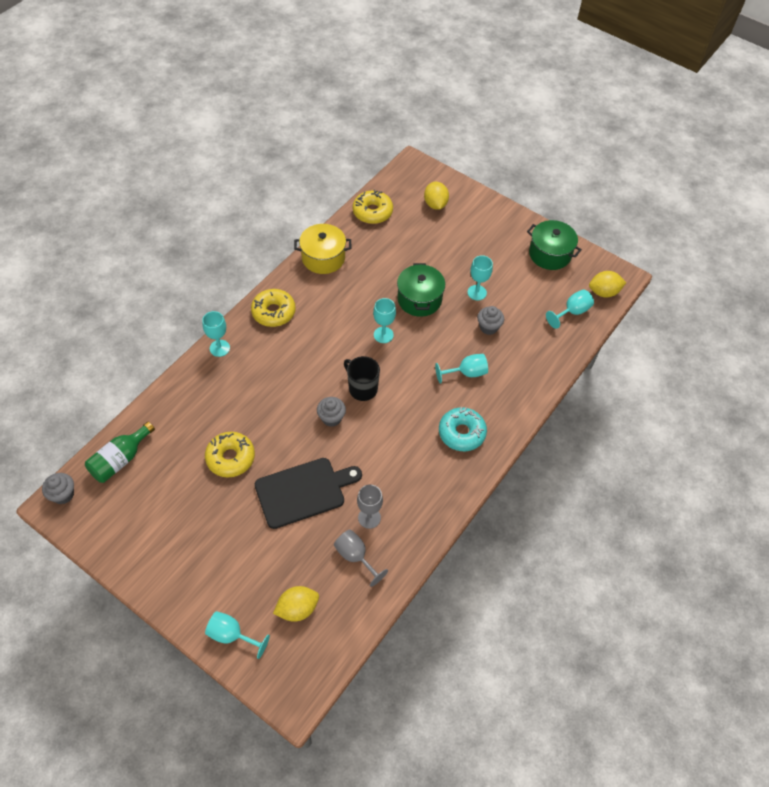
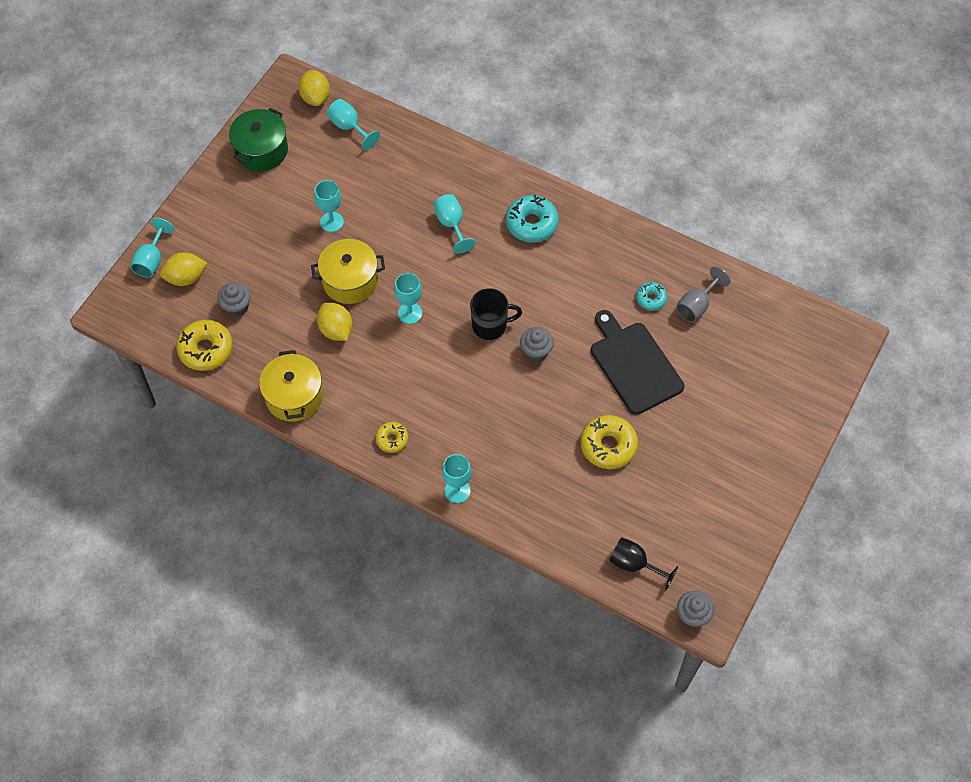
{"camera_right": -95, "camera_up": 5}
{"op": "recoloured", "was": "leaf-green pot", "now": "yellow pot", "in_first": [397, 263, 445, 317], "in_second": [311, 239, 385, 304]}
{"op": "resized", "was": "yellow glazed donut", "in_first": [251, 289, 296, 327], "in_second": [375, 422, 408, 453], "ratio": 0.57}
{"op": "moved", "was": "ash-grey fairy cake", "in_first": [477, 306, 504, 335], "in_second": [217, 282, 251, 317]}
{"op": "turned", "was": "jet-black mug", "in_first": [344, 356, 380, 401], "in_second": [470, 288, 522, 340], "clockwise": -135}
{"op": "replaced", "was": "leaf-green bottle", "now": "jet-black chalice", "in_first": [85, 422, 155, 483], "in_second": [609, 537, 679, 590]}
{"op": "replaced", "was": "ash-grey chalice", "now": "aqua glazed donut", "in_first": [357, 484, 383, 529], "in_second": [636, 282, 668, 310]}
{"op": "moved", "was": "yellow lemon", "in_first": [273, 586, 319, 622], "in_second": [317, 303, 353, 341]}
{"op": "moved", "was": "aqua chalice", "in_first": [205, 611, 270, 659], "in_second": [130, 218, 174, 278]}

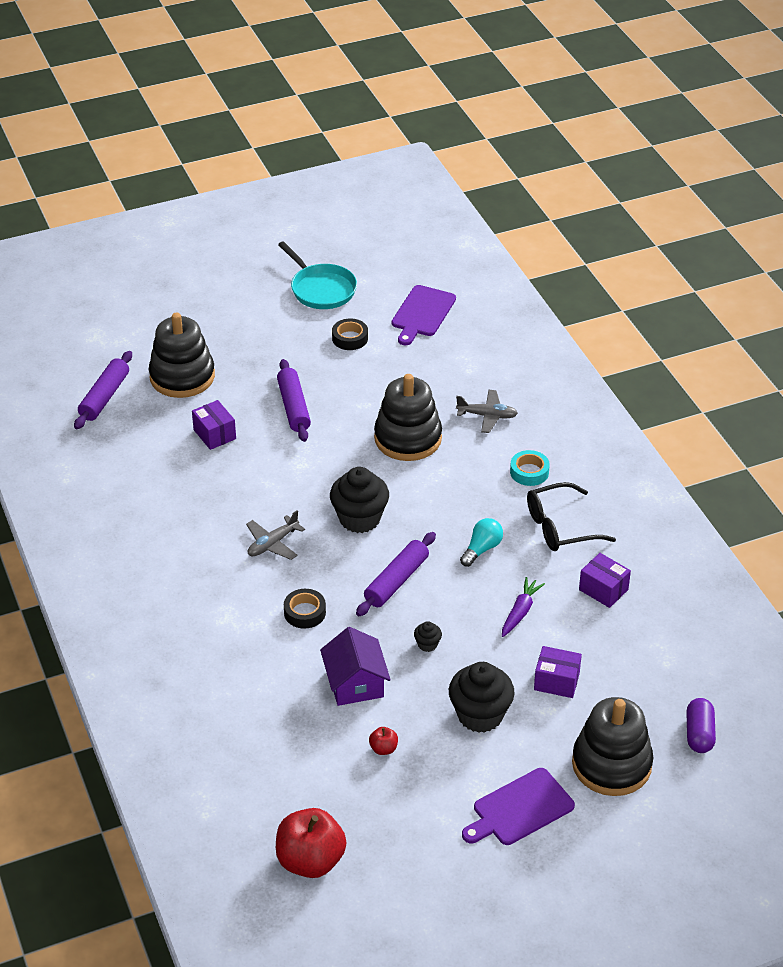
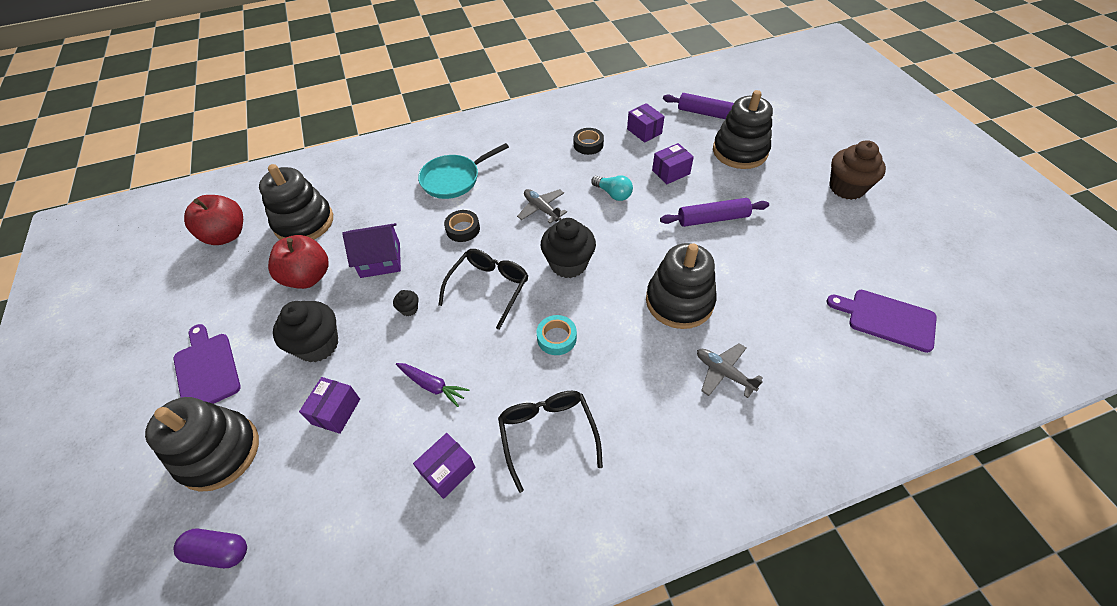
{"camera_right": 95, "camera_up": 10}
{"op": "moved", "was": "aqua pan", "in_first": [278, 241, 357, 309], "in_second": [418, 143, 509, 199]}
{"op": "moved", "was": "jet-black tape", "in_first": [332, 319, 368, 350], "in_second": [574, 128, 604, 155]}
{"op": "turned", "was": "ash-grey toy plane", "in_first": [456, 390, 518, 433], "in_second": [697, 343, 763, 398], "clockwise": 120}
{"op": "moved", "was": "aqua tape", "in_first": [510, 450, 550, 486], "in_second": [537, 315, 577, 355]}
{"op": "moved", "was": "aqua light bulb", "in_first": [460, 518, 503, 567], "in_second": [591, 176, 633, 201]}
{"op": "replaced", "was": "violet rolling pin", "now": "jet-black eyeglasses", "in_first": [356, 532, 436, 616], "in_second": [438, 249, 528, 330]}
{"op": "resized", "was": "red toy apple", "in_first": [369, 727, 398, 755], "in_second": [268, 235, 329, 289], "ratio": 2.29}
{"op": "added", "now": "violet box", "in_second": [627, 103, 665, 143]}
{"op": "added", "now": "brown fairy cake", "in_second": [829, 140, 886, 200]}
{"op": "added", "now": "jet-black stacking toy", "in_second": [259, 164, 333, 240]}

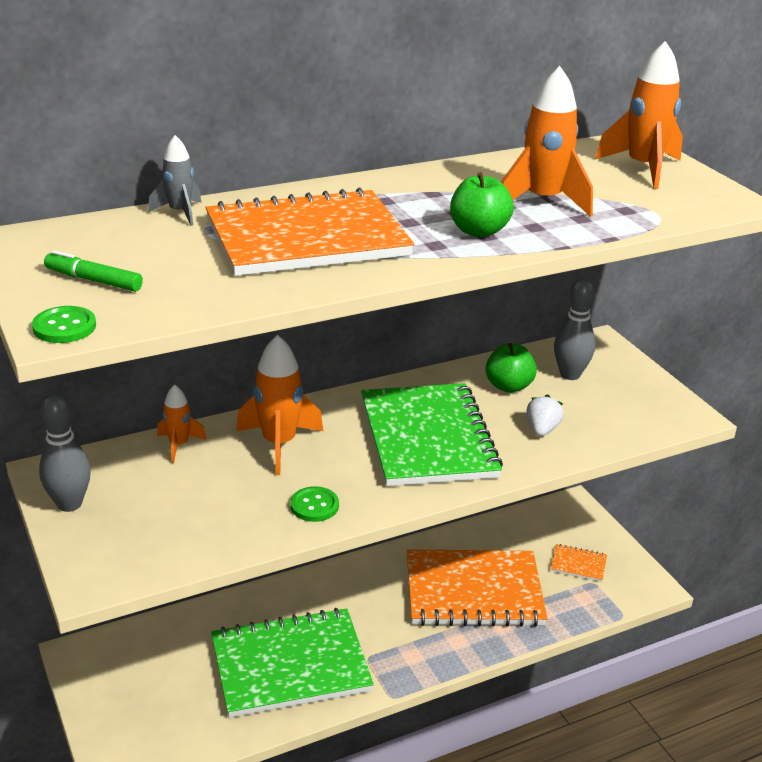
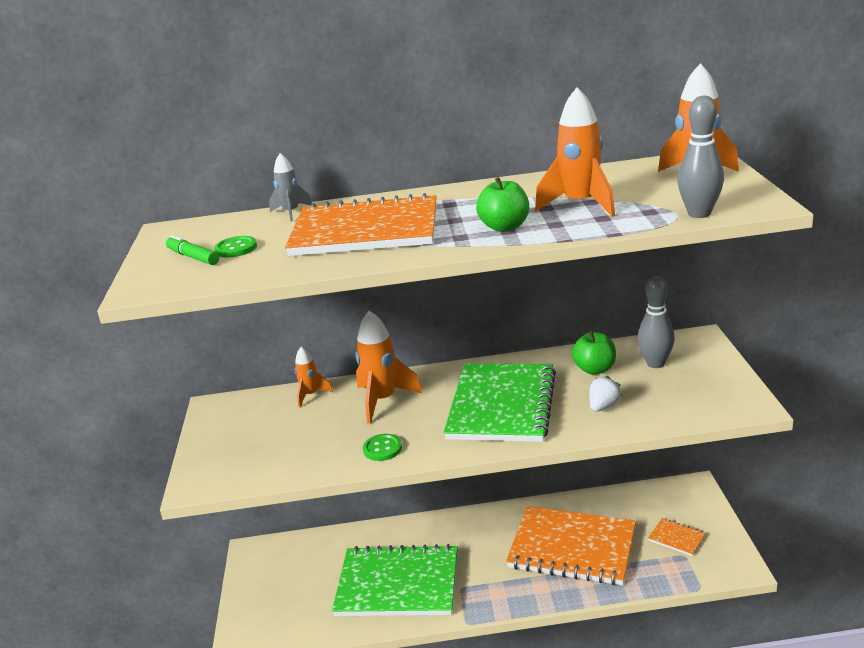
{"camera_right": 25, "camera_up": -5}
{"op": "moved", "was": "leaf-green button", "in_first": [32, 306, 96, 343], "in_second": [214, 236, 257, 257]}
{"op": "moved", "was": "ash-grey skittle", "in_first": [39, 392, 91, 512], "in_second": [677, 96, 724, 218]}

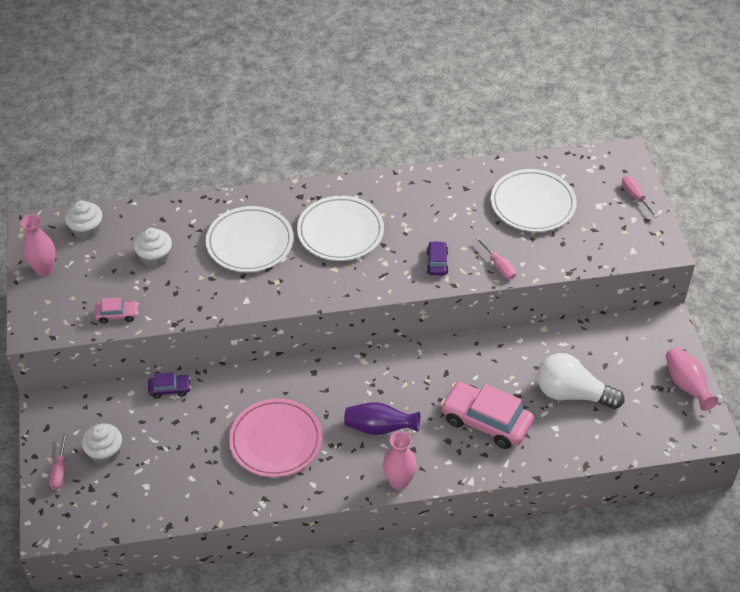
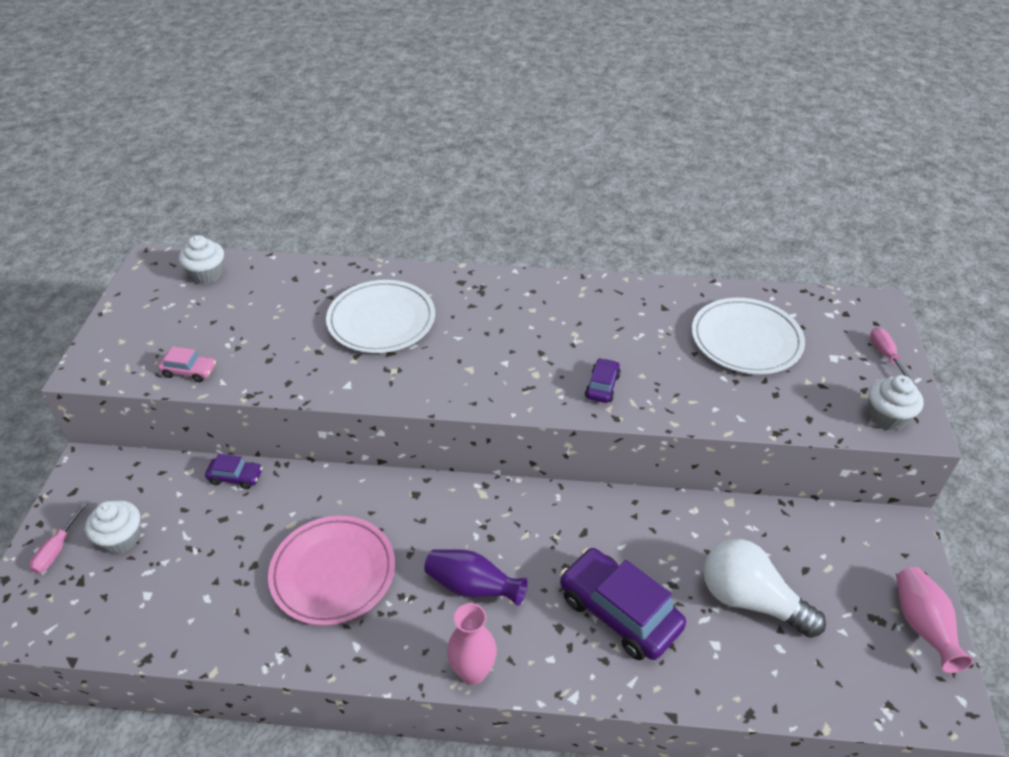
{"camera_right": 15, "camera_up": -5}
{"op": "removed", "was": "pure white dinner plate", "in_first": [297, 196, 384, 261]}
{"op": "removed", "was": "rosy tall vase", "in_first": [21, 214, 56, 276]}
{"op": "moved", "was": "pure white fairy cake", "in_first": [134, 228, 172, 267], "in_second": [868, 375, 924, 430]}
{"op": "removed", "was": "rosy flat screwdriver", "in_first": [476, 237, 516, 279]}
{"op": "recoloured", "was": "rosy automobile", "now": "violet automobile", "in_first": [440, 382, 534, 449], "in_second": [560, 548, 686, 660]}

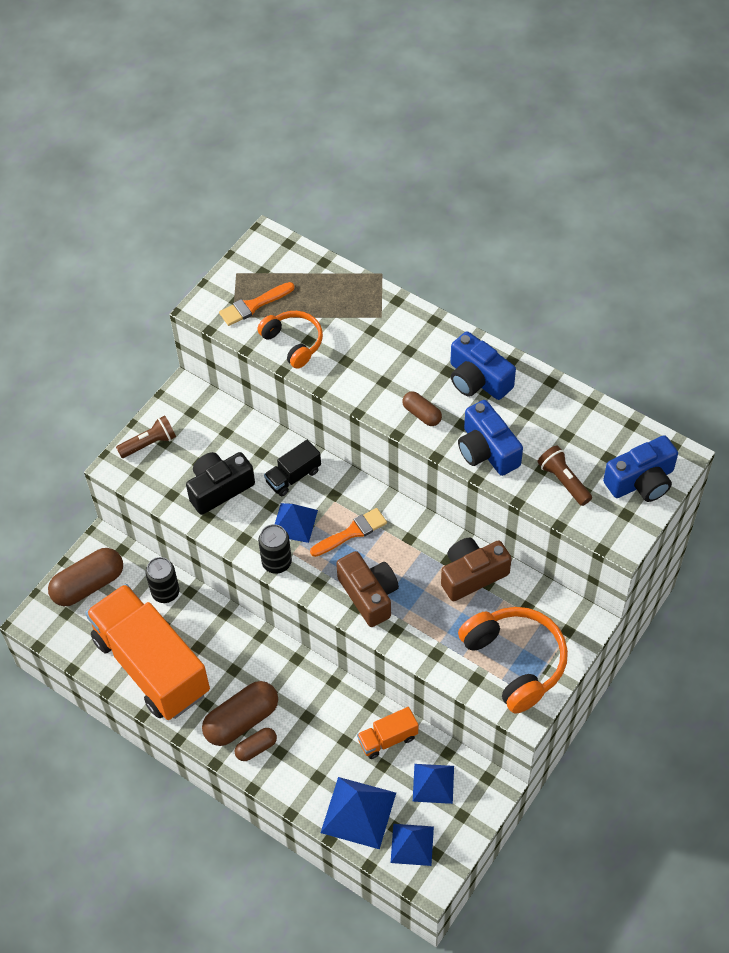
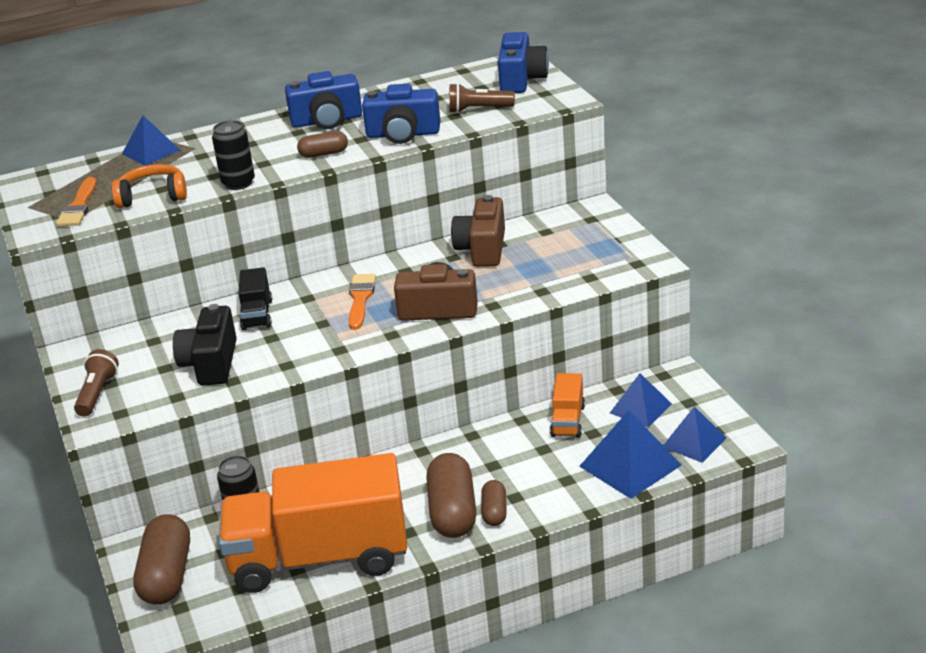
{"camera_right": -55, "camera_up": -25}
{"op": "moved", "was": "blue pyramid", "in_first": [275, 503, 318, 543], "in_second": [122, 115, 180, 166]}
{"op": "moved", "was": "jet-black can", "in_first": [258, 524, 292, 574], "in_second": [212, 120, 255, 190]}
{"op": "removed", "was": "bright orange headphones", "in_first": [458, 607, 568, 714]}

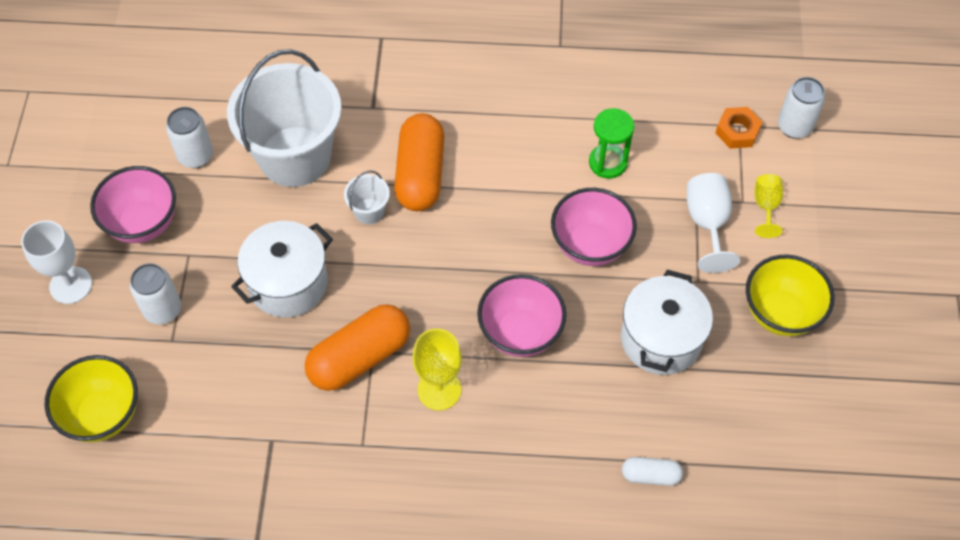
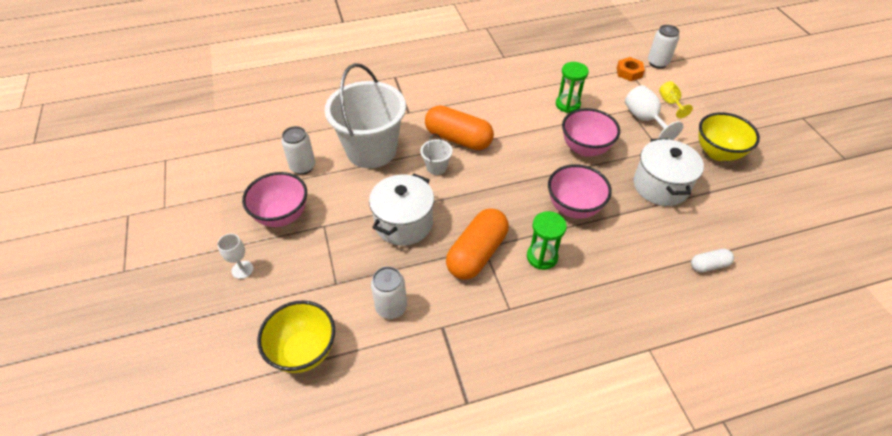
{"camera_right": -20, "camera_up": -10}
{"op": "turned", "was": "bright orange capsule", "in_first": [394, 113, 444, 211], "in_second": [425, 105, 494, 150], "clockwise": -45}
{"op": "resized", "was": "pure white chalice", "in_first": [21, 220, 92, 304], "in_second": [217, 234, 253, 279], "ratio": 0.65}
{"op": "moved", "was": "pure white can", "in_first": [130, 263, 181, 325], "in_second": [371, 267, 407, 319]}
{"op": "replaced", "was": "yellow chalice", "now": "leaf-green sandglass", "in_first": [413, 329, 462, 411], "in_second": [527, 211, 567, 270]}

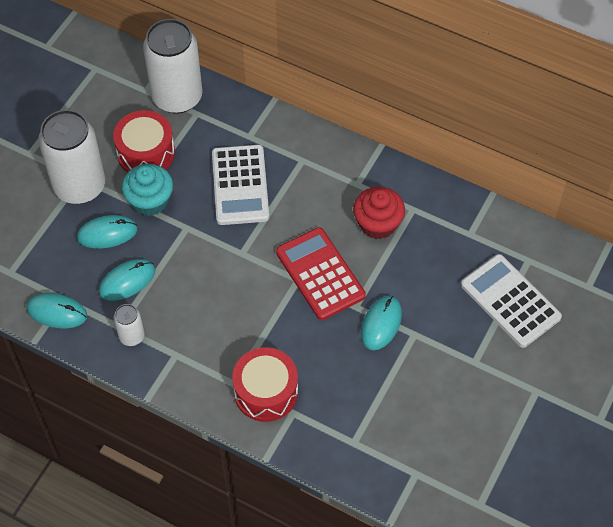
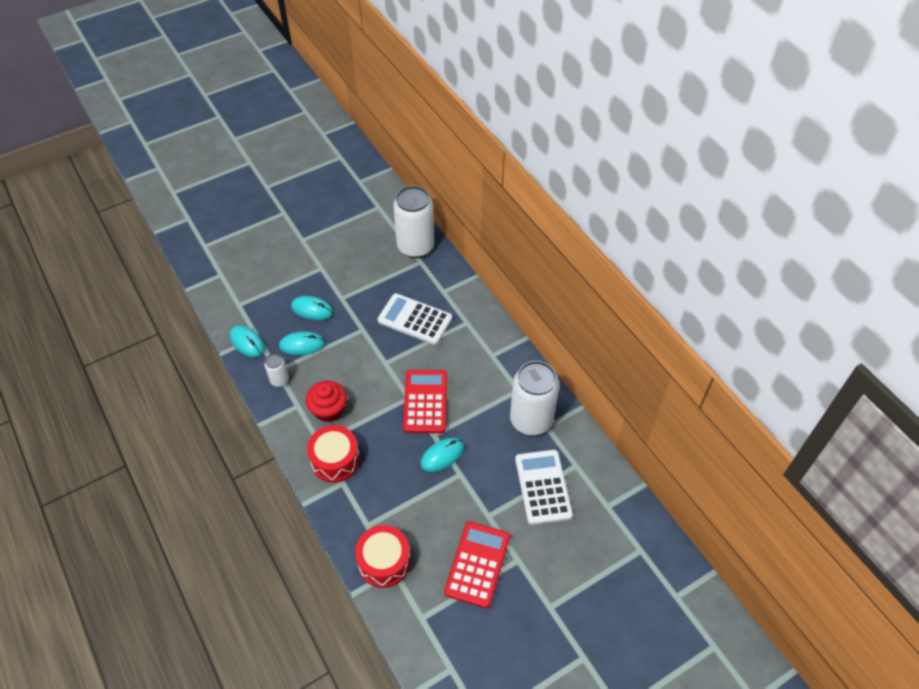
{"camera_right": 30, "camera_up": -5}
{"op": "moved", "was": "pure white can", "in_first": [38, 110, 105, 204], "in_second": [510, 361, 559, 435]}
{"op": "moved", "was": "red drum", "in_first": [113, 110, 175, 173], "in_second": [355, 525, 411, 588]}
{"op": "turned", "was": "pure white calculator", "in_first": [212, 145, 269, 225], "in_second": [377, 293, 452, 345], "clockwise": 90}
{"op": "removed", "was": "aqua fairy cake", "in_first": [122, 164, 173, 216]}
{"op": "moved", "was": "red fairy cake", "in_first": [353, 187, 405, 239], "in_second": [306, 381, 347, 422]}
{"op": "added", "now": "red calculator", "in_second": [444, 521, 510, 608]}

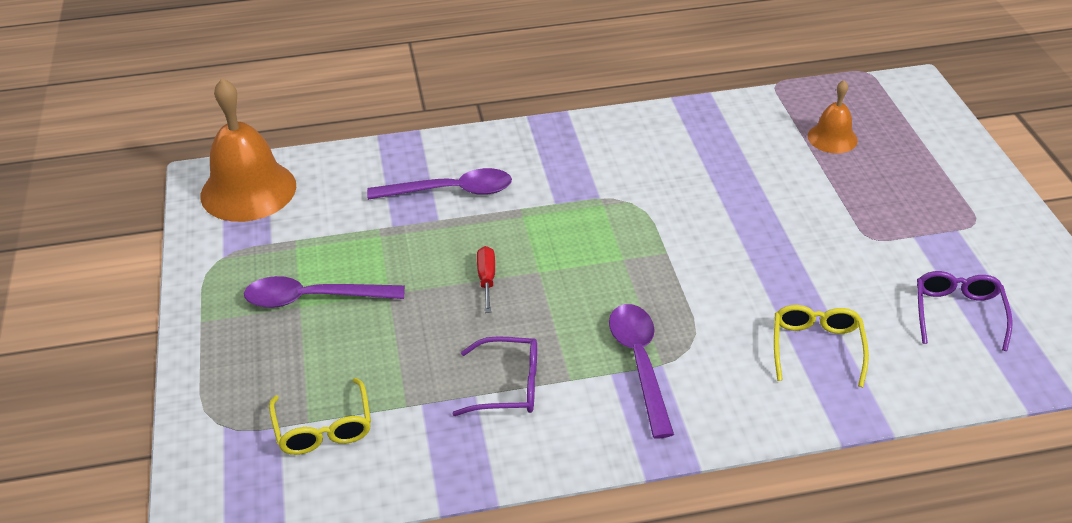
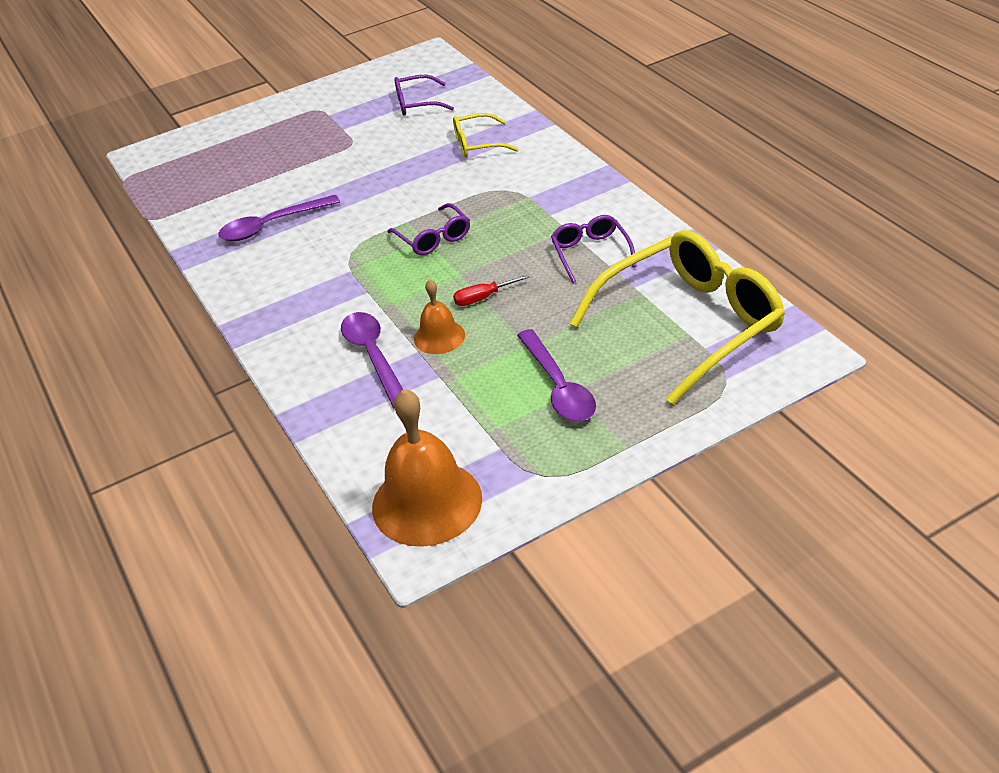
{"camera_right": -105, "camera_up": 0}
{"op": "moved", "was": "bright orange hand bell", "in_first": [808, 80, 858, 153], "in_second": [414, 279, 465, 354]}
{"op": "moved", "was": "violet teaspoon", "in_first": [609, 304, 674, 438], "in_second": [218, 195, 340, 241]}
{"op": "resized", "was": "yellow eyeglasses", "in_first": [269, 378, 371, 455], "in_second": [570, 230, 785, 405], "ratio": 2.13}
{"op": "added", "now": "violet eyeglasses", "in_second": [387, 203, 470, 255]}

